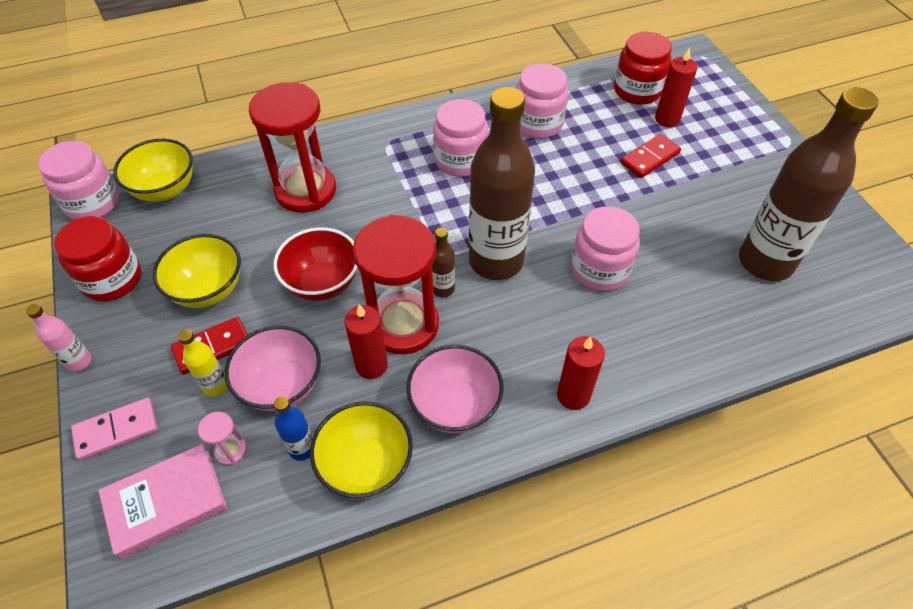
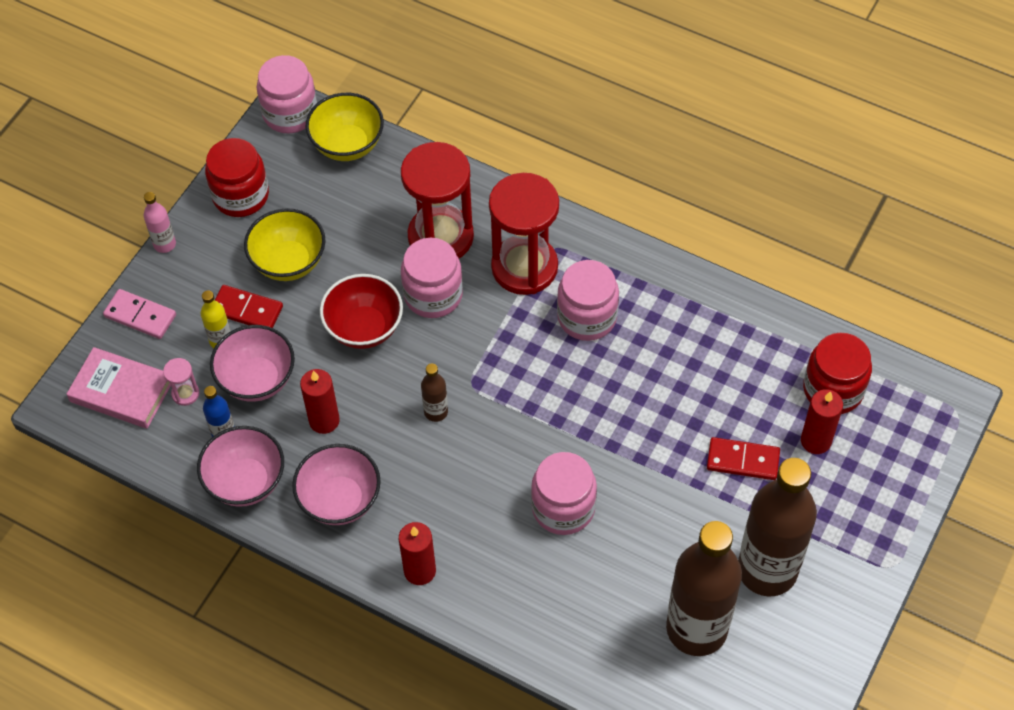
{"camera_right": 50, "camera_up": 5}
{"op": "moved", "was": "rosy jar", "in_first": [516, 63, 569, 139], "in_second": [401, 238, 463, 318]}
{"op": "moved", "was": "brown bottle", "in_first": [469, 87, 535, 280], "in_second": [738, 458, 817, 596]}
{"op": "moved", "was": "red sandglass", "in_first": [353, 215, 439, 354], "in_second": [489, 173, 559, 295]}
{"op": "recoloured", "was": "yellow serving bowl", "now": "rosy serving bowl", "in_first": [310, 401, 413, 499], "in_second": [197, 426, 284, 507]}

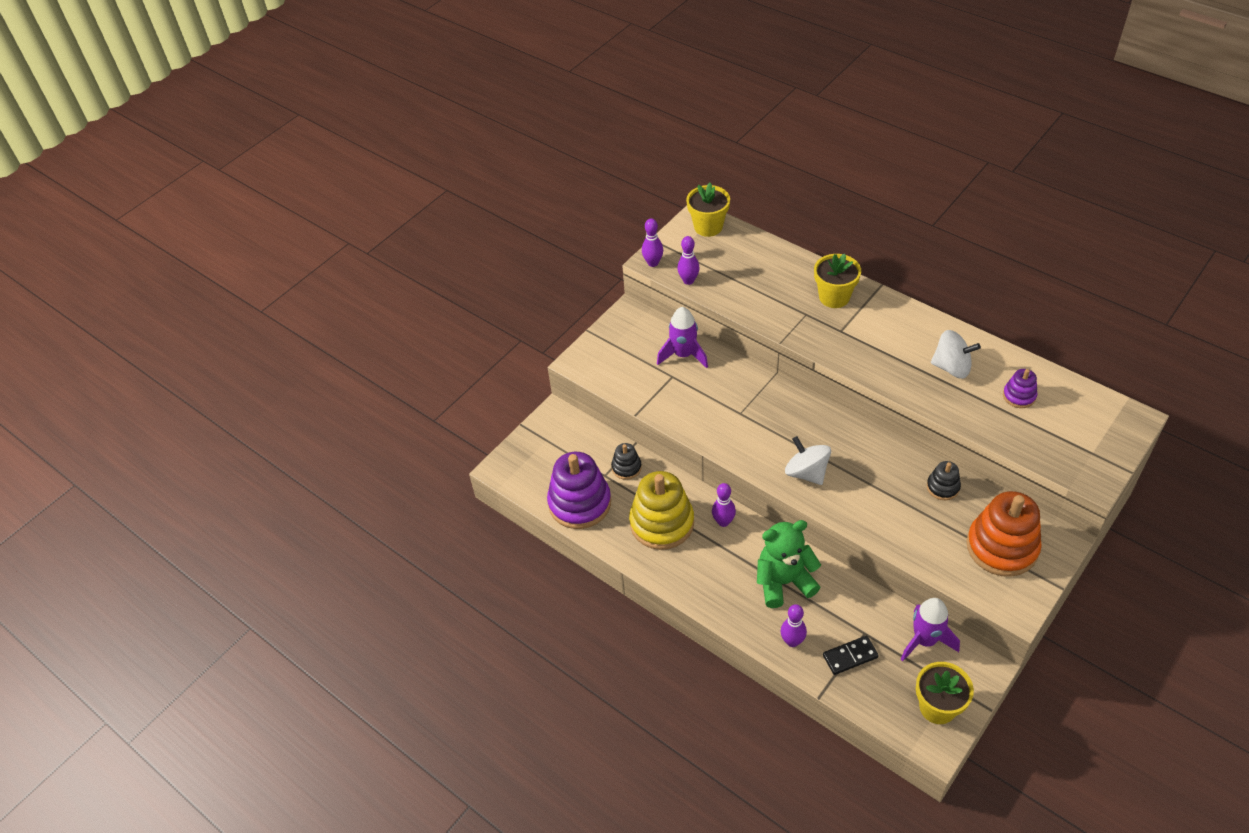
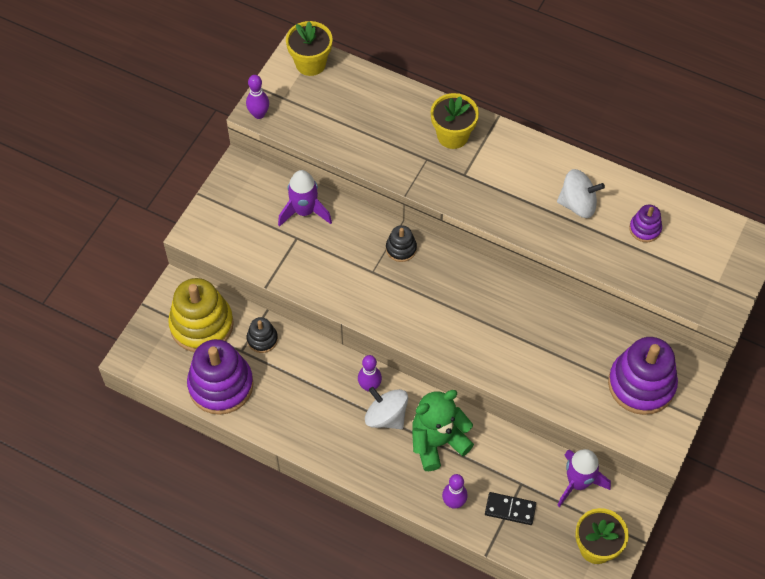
{"camera_right": -15, "camera_up": 10}
{"op": "removed", "was": "violet skittle", "in_first": [677, 236, 700, 285]}
{"op": "moved", "was": "pure white toy top", "in_first": [785, 436, 831, 485], "in_second": [365, 387, 408, 429]}
{"op": "moved", "was": "jet-black stacking toy", "in_first": [927, 461, 961, 500], "in_second": [386, 225, 417, 262]}
{"op": "moved", "was": "yellow stacking toy", "in_first": [629, 471, 694, 550], "in_second": [168, 278, 234, 352]}
{"op": "recoloured", "was": "bright orange stacking toy", "now": "violet stacking toy", "in_first": [967, 491, 1042, 577], "in_second": [608, 337, 678, 415]}
{"op": "turned", "was": "jet-black domino piece", "in_first": [823, 636, 879, 675], "in_second": [485, 492, 536, 525], "clockwise": 45}

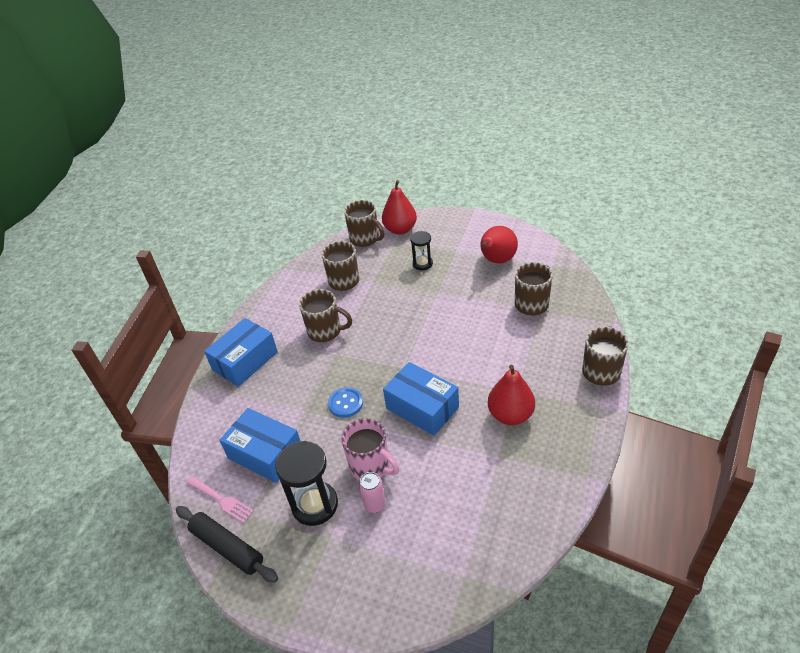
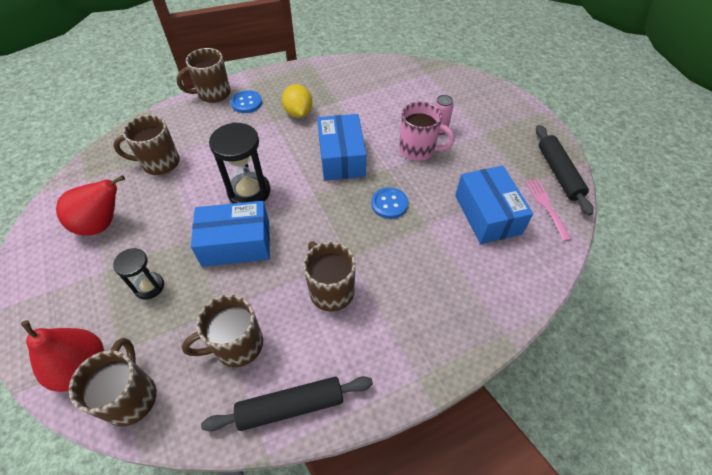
{"camera_right": -140, "camera_up": 10}
{"op": "moved", "was": "blue box", "in_first": [204, 318, 278, 387], "in_second": [191, 201, 270, 267]}
{"op": "replaced", "was": "red pear fruit", "now": "yellow lemon", "in_first": [488, 365, 535, 425], "in_second": [282, 84, 312, 118]}
{"op": "turned", "was": "rosy mug", "in_first": [341, 418, 399, 480], "in_second": [399, 102, 455, 161], "clockwise": 120}
{"op": "moved", "was": "jet-black sandglass", "in_first": [275, 441, 338, 526], "in_second": [209, 122, 271, 203]}
{"op": "added", "now": "blue button", "in_second": [231, 90, 262, 113]}
{"op": "added", "now": "jet-black rolling pin", "in_second": [201, 376, 373, 432]}

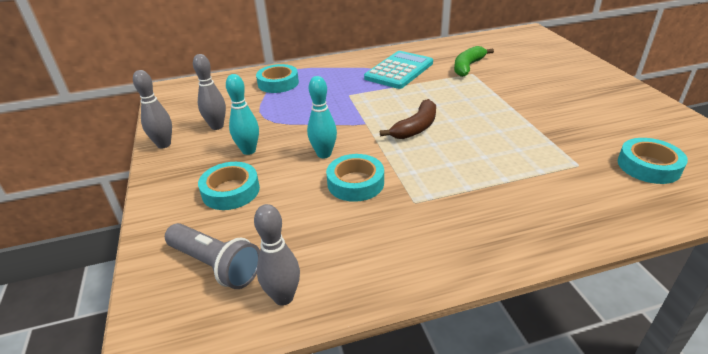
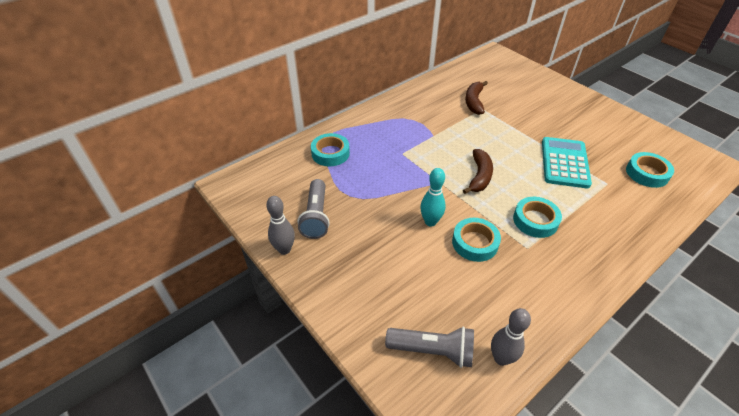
{"camera_right": -25, "camera_up": 10}
{"op": "recoloured", "was": "leaf-green banana fruit", "now": "brown banana fruit", "in_first": [454, 46, 494, 77], "in_second": [465, 81, 488, 115]}
{"op": "moved", "was": "aqua calculator", "in_first": [364, 51, 433, 89], "in_second": [542, 137, 592, 188]}
{"op": "replaced", "was": "ash-grey skittle", "now": "ash-grey pocket torch", "in_first": [193, 54, 226, 130], "in_second": [298, 179, 330, 239]}
{"op": "removed", "was": "aqua skittle", "in_first": [226, 74, 259, 155]}
{"op": "moved", "was": "aqua tape", "in_first": [198, 162, 260, 210], "in_second": [513, 197, 562, 238]}

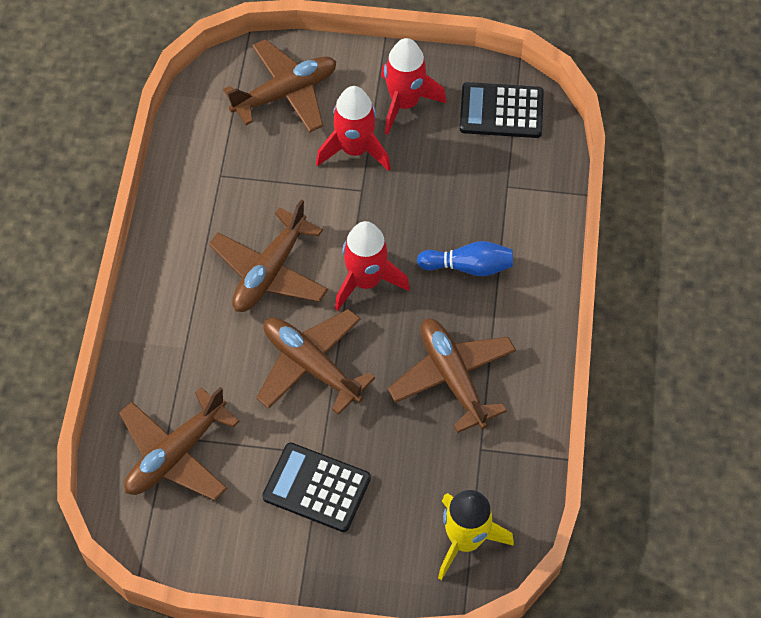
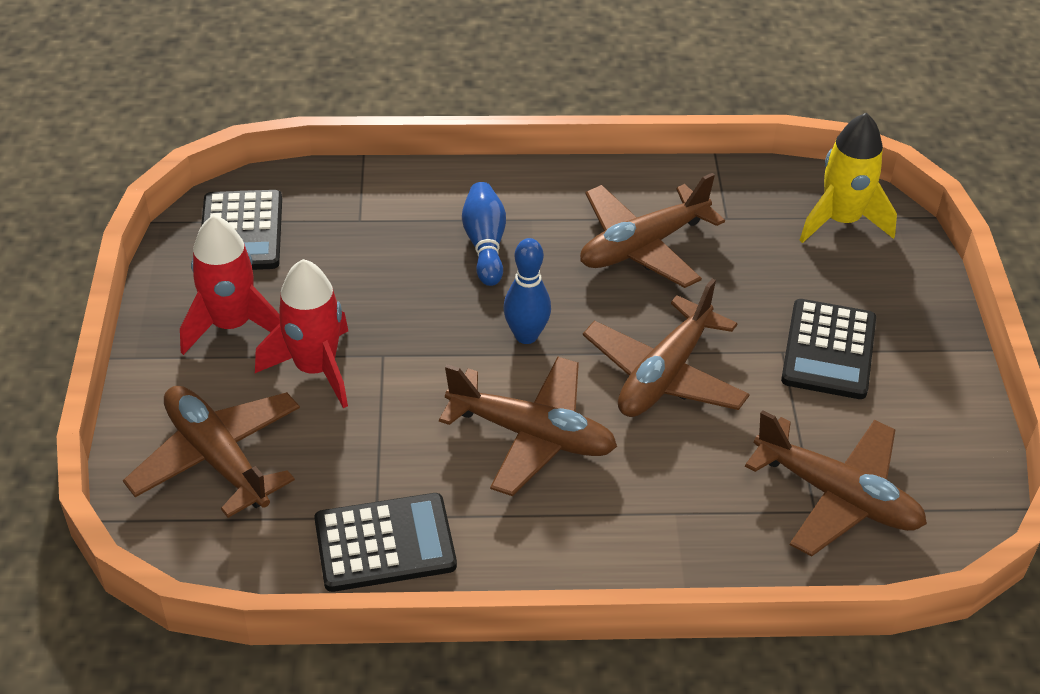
{"camera_right": -100, "camera_up": -15}
{"op": "replaced", "was": "red rocket", "now": "blue skittle", "in_first": [335, 221, 410, 311], "in_second": [503, 238, 551, 344]}
{"op": "added", "now": "jet-black calculator", "in_second": [314, 493, 457, 592]}

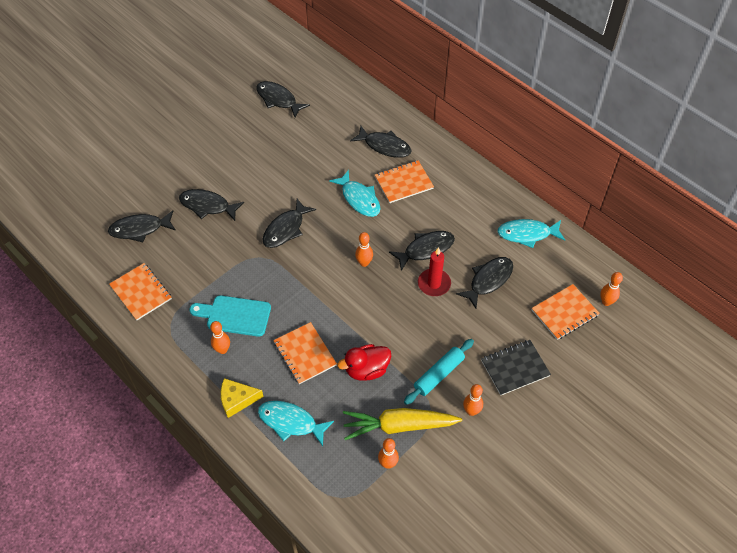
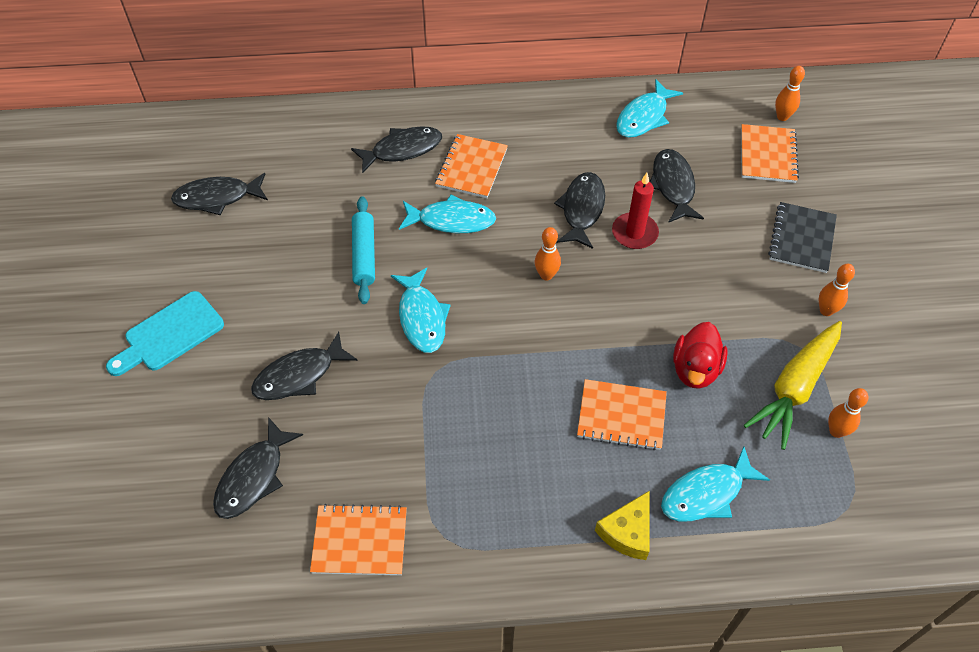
{"camera_right": -50, "camera_up": 0}
{"op": "recoloured", "was": "jet-black fish figure", "now": "aqua fish figure", "in_first": [263, 199, 316, 248], "in_second": [391, 268, 451, 353]}
{"op": "moved", "was": "aqua cutting board", "in_first": [189, 296, 271, 337], "in_second": [106, 291, 224, 376]}
{"op": "removed", "was": "bright orange skittle", "in_first": [210, 321, 230, 354]}
{"op": "moved", "was": "aqua rolling pin", "in_first": [404, 339, 474, 405], "in_second": [352, 196, 375, 304]}

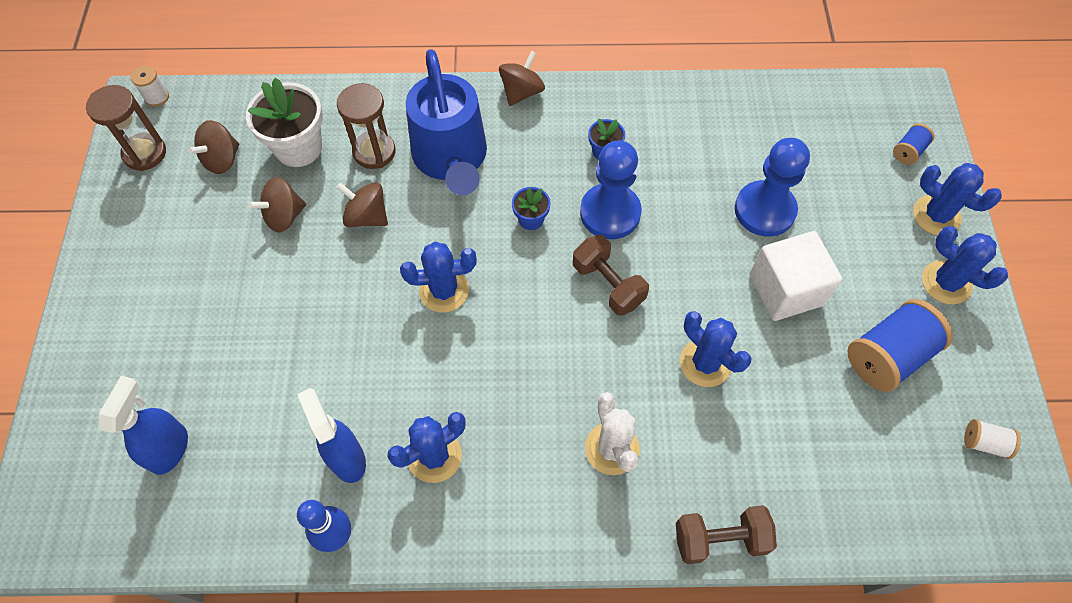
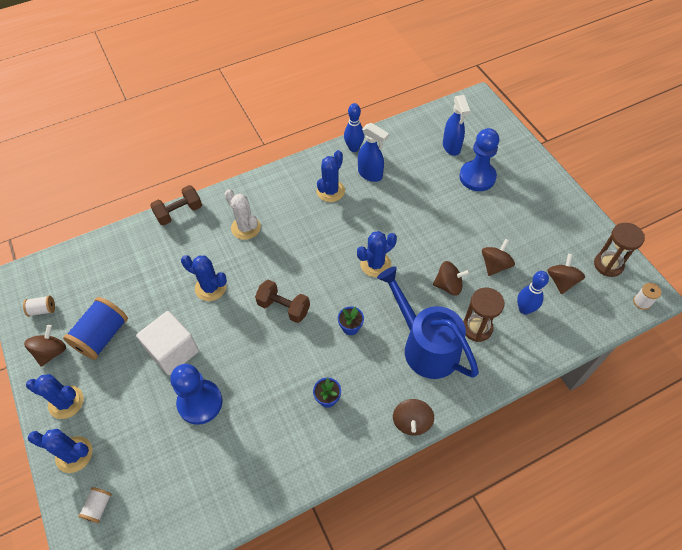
{"camera_right": 155, "camera_up": -5}
{"op": "replaced", "was": "pure white potted plant", "now": "blue skittle", "in_first": [246, 78, 323, 167], "in_second": [517, 271, 549, 315]}
{"op": "recoloured", "was": "blue reel of thread", "now": "pure white reel of thread", "in_first": [893, 124, 935, 165], "in_second": [78, 487, 112, 523]}
{"op": "moved", "was": "blue chess pawn", "in_first": [580, 140, 642, 239], "in_second": [459, 128, 499, 191]}
{"op": "added", "now": "brown toy top", "in_second": [24, 325, 66, 367]}

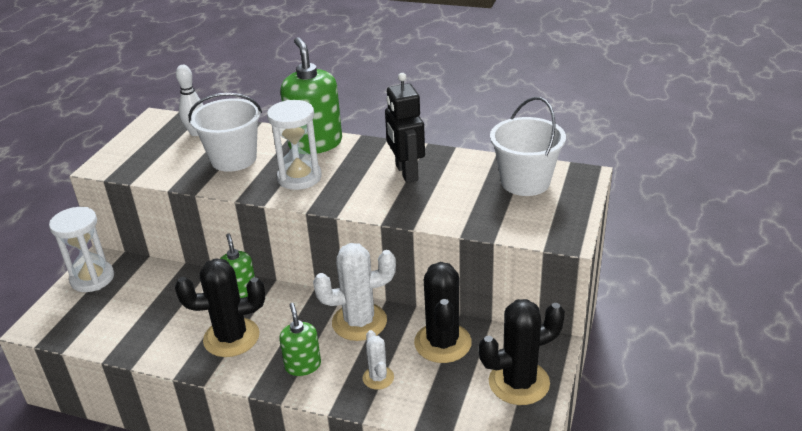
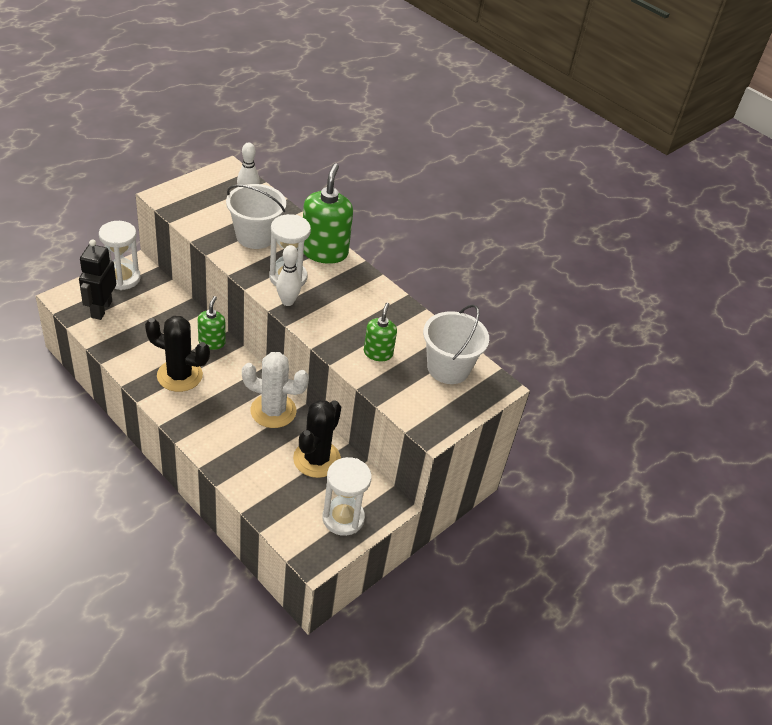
{"camera_right": 20, "camera_up": 10}
{"op": "moved", "was": "jet-black robot figure", "in_first": [385, 73, 425, 183], "in_second": [79, 239, 116, 320]}
{"op": "replaced", "was": "jet-black saguaro cactus", "now": "pure white sandglass", "in_first": [479, 299, 565, 405], "in_second": [322, 457, 372, 536]}
{"op": "moved", "was": "leaf-green soap dispenser", "in_first": [279, 303, 321, 376], "in_second": [364, 303, 397, 361]}
{"op": "removed", "was": "pure white saguaro cactus", "in_first": [363, 330, 394, 390]}
{"op": "added", "now": "pure white skittle", "in_second": [276, 245, 301, 306]}

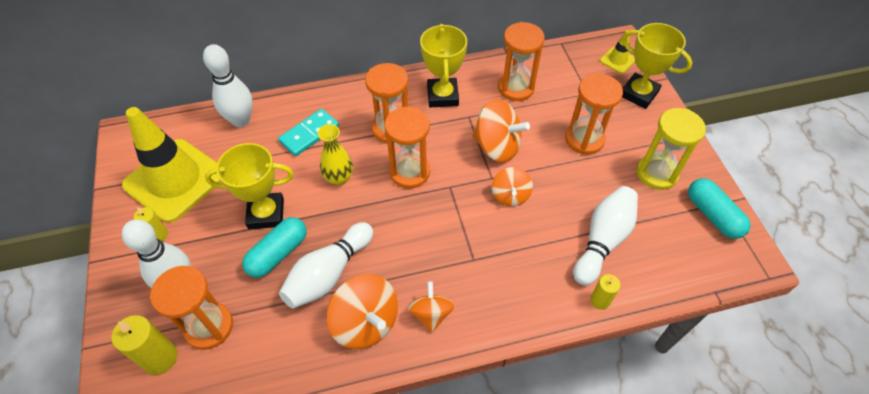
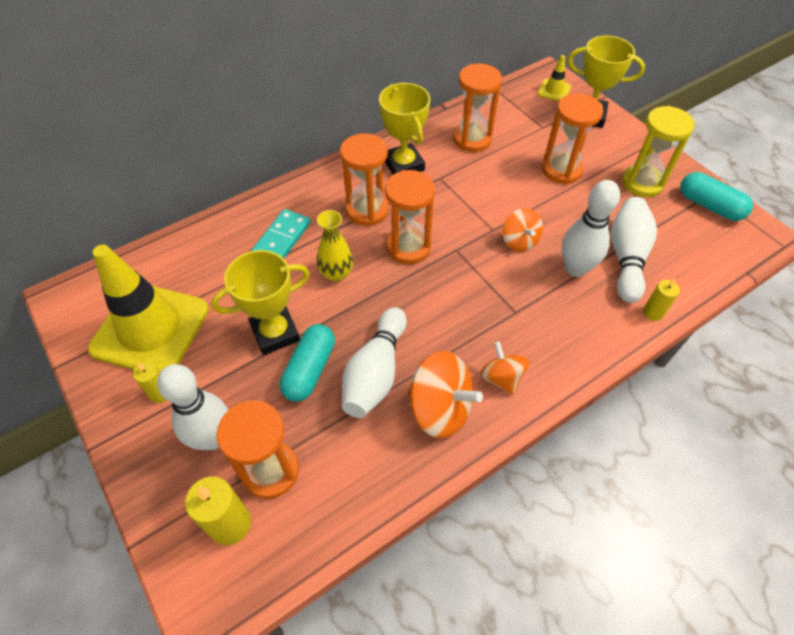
{"camera_right": -20, "camera_up": 0}
{"op": "moved", "was": "pure white skittle", "in_first": [203, 44, 253, 127], "in_second": [562, 180, 620, 277]}
{"op": "removed", "was": "bright orange toy top", "in_first": [472, 99, 530, 162]}

